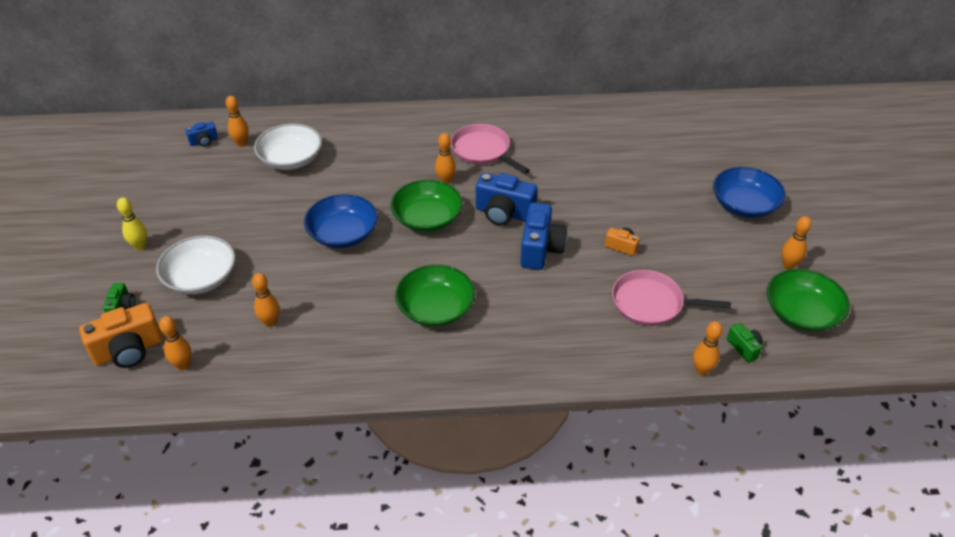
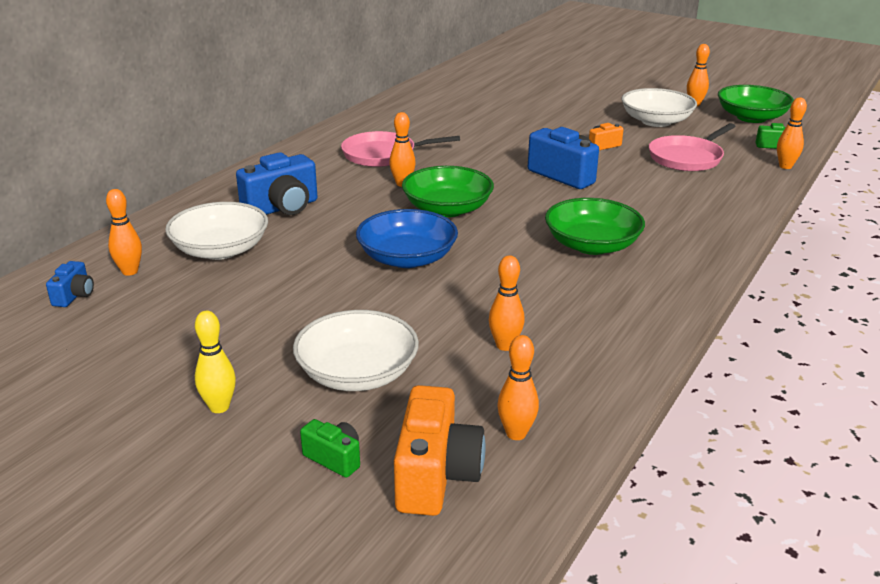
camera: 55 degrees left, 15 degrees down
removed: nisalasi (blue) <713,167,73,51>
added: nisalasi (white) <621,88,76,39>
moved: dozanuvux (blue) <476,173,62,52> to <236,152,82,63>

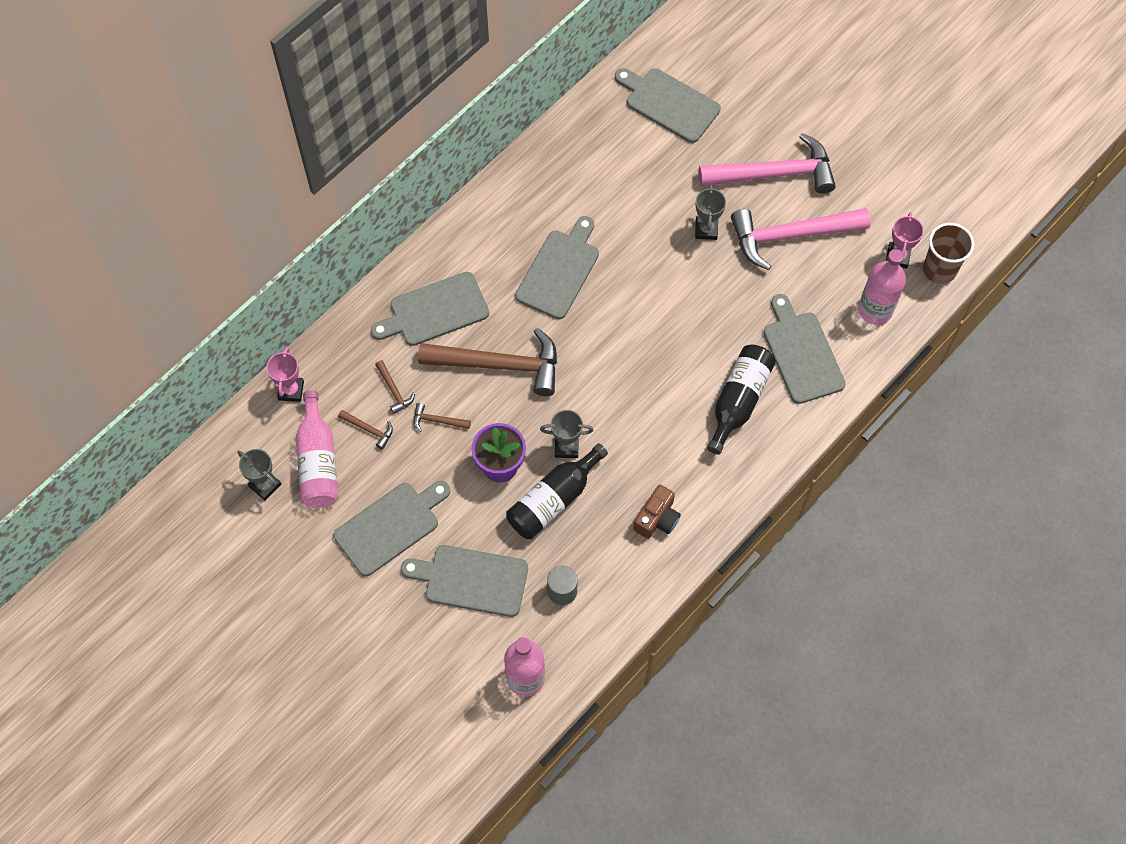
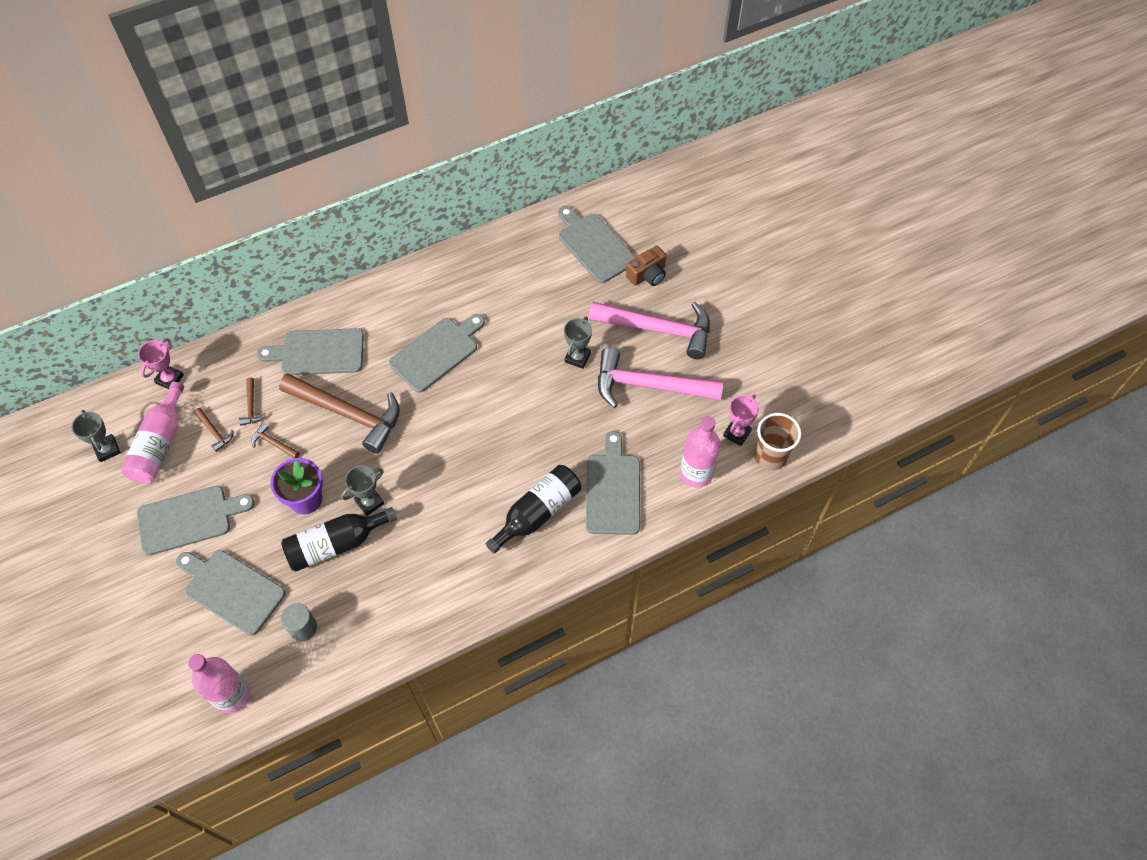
camera: 20 degrees right, 5 degrees down
moved: dozanuvux (brown) <633,484,48,55> to <626,246,40,40>
turned: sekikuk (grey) <540,410,54,48> = <341,465,43,51> 60 degrees counterclockwise

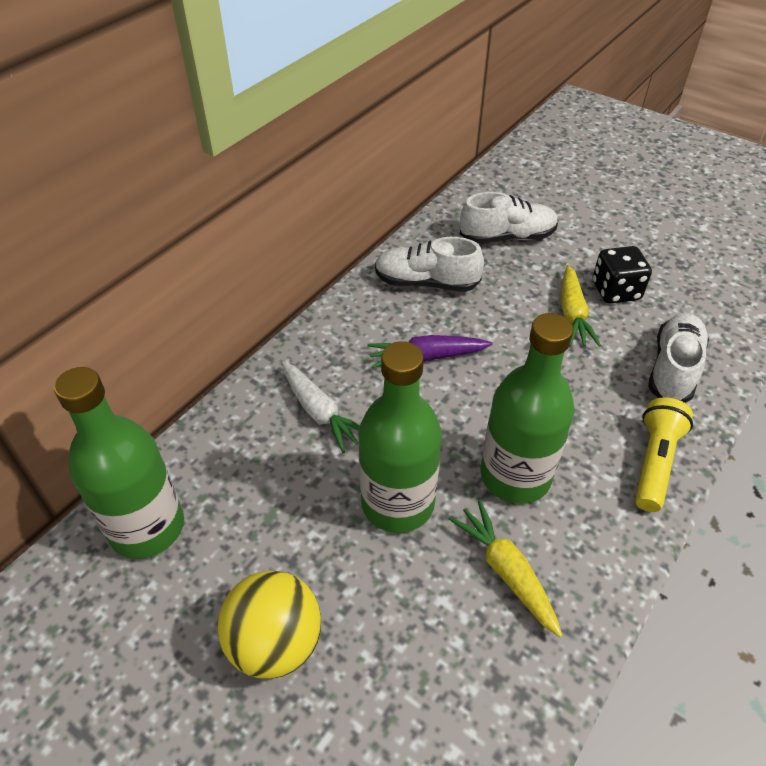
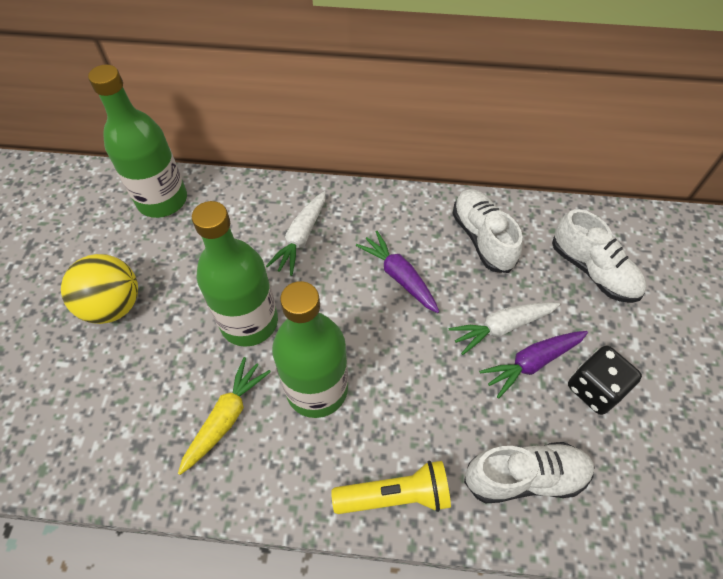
camera: 60 degrees right, 10 degrees up
added: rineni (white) <449,302,111,53>
recoloured: rineni (yellow) <561,265,40,82> to rineni (purple) <479,331,109,68>

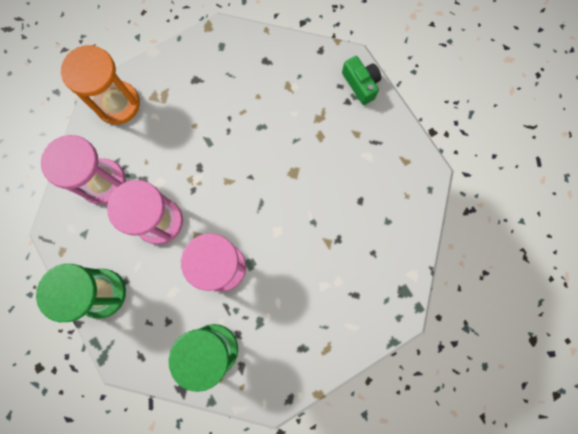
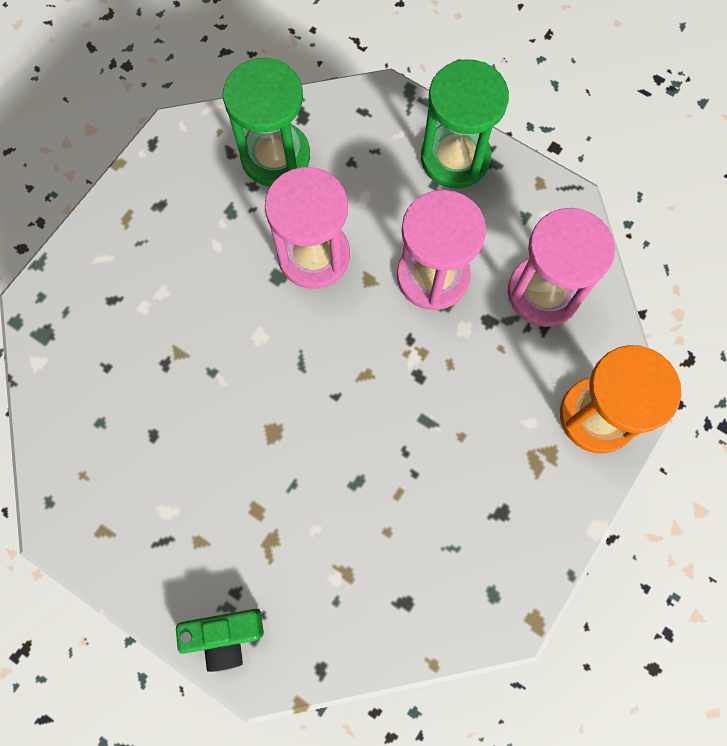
camera: 155 degrees right, 5 degrees down
turned: dozanuvux (green) <342,56,39,49> = <176,609,88,63> 45 degrees counterclockwise

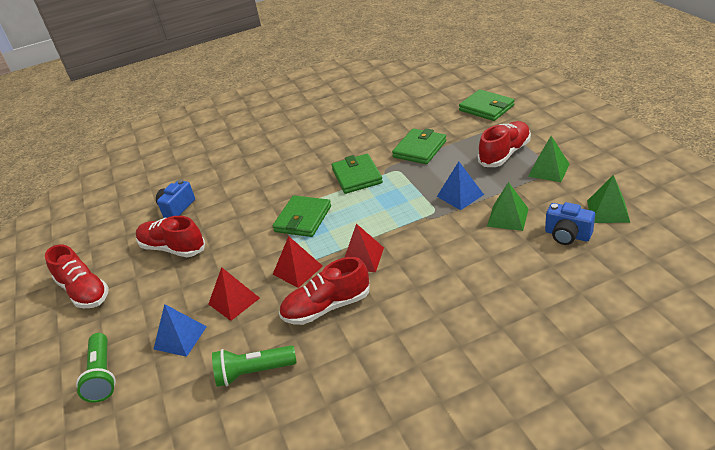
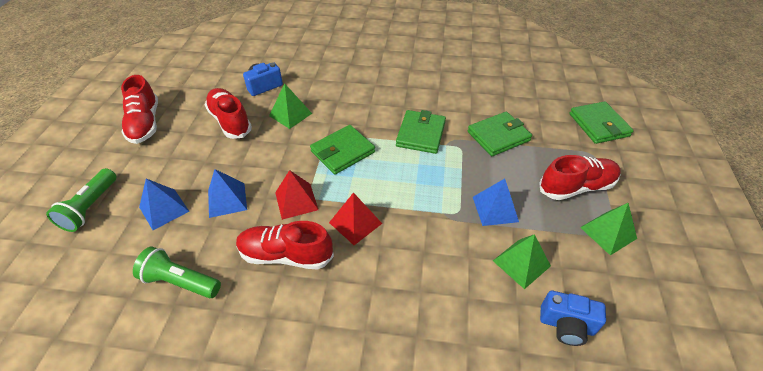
camera: 25 degrees right, 10 degrees up
moved: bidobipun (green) <587,175,43,48> to <269,83,43,46>
recoloured: bidobipun (red) <208,267,52,54> to bidobipun (blue) <208,169,39,49>
turned: dozanuvux (blue) <545,202,50,43> = <540,291,66,55> 45 degrees counterclockwise

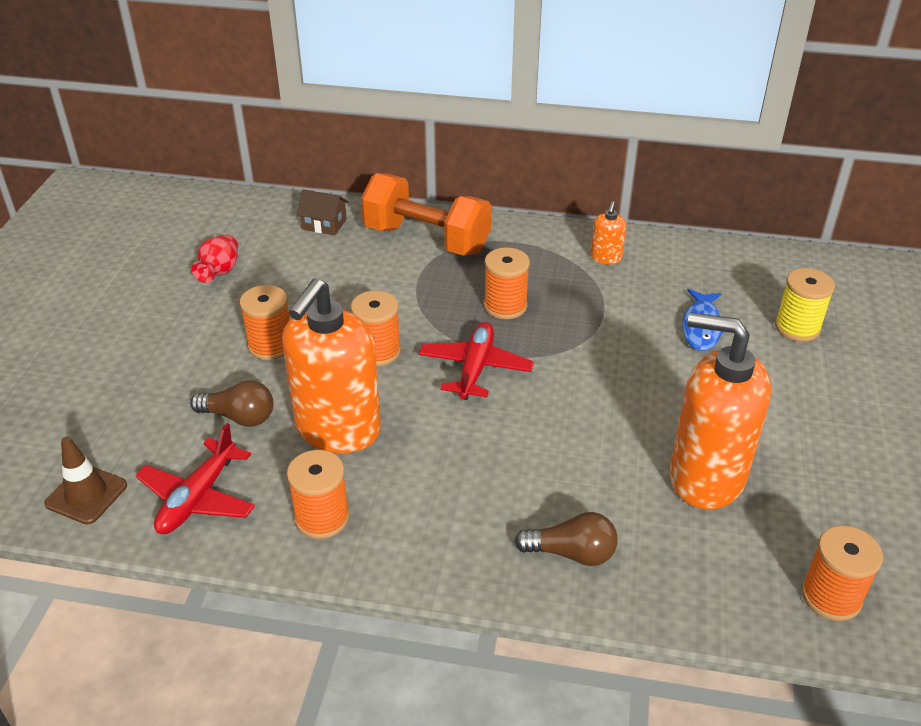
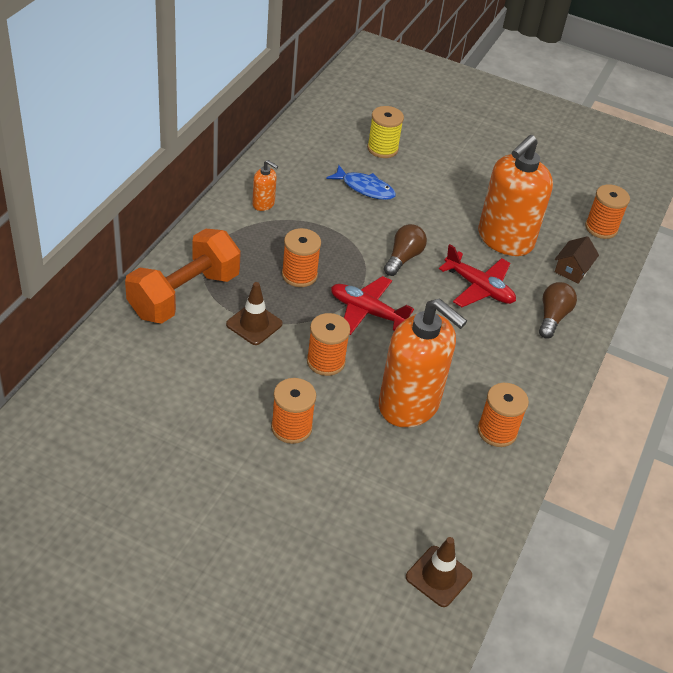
camera: 80 degrees left, 5 degrees up
removed: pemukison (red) <192,235,46,48>
added: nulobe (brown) <226,282,57,63>
moved: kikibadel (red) <135,423,120,111> to <439,244,77,63>; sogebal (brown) <190,380,83,47> to <384,224,43,52>; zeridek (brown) <296,189,53,46> to <555,236,44,47>

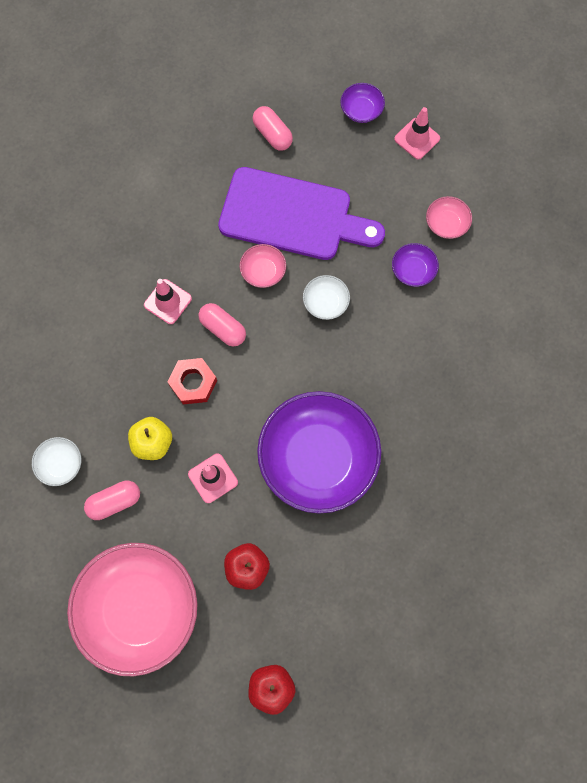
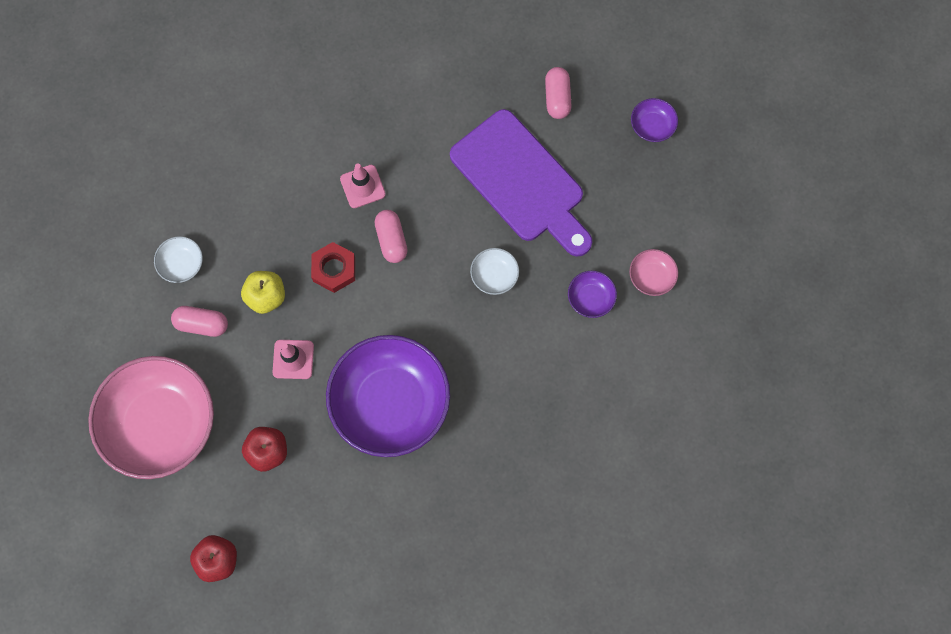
camera: 35 degrees right, 0 degrees up
removed: nisalasi (pink) <240,244,46,44>; nulobe (pink) <394,107,46,53>

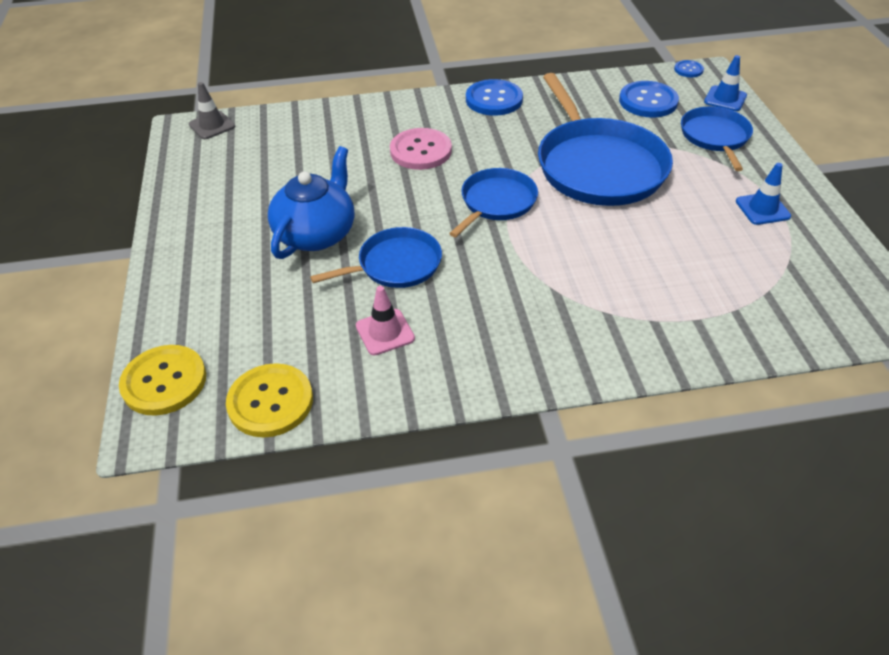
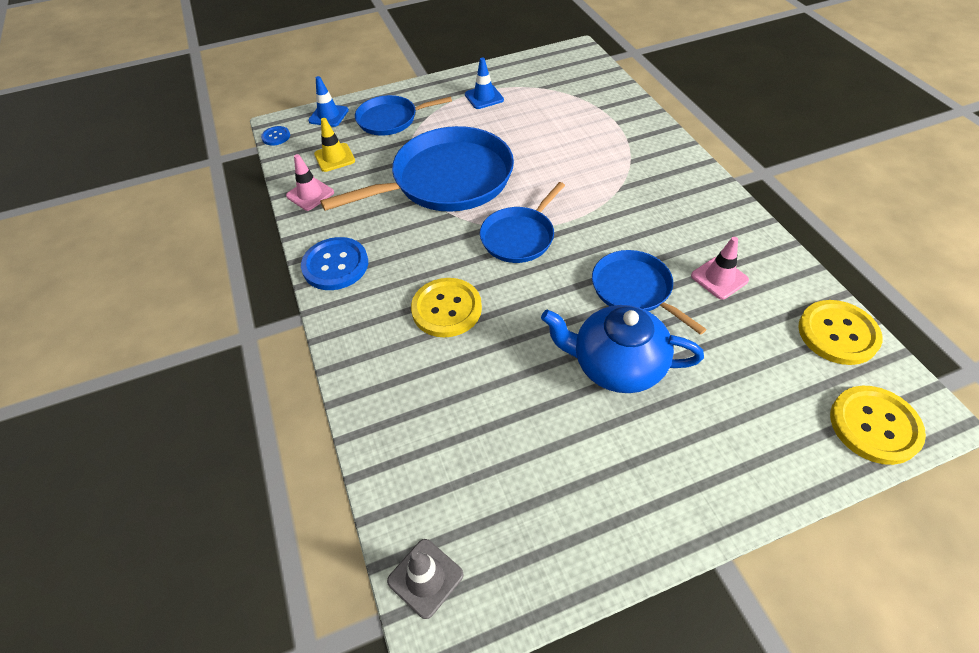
camera: 100 degrees left, 5 degrees up
added: nulobe (pink) <286,154,48,57>
replaced: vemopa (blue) <619,81,60,37> to nulobe (yellow) <314,118,41,54>
recoloured: vemopa (pink) <390,128,62,42> to vemopa (yellow) <411,278,71,59>
turned: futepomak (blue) <449,168,89,69> = <480,182,85,81> 75 degrees counterclockwise

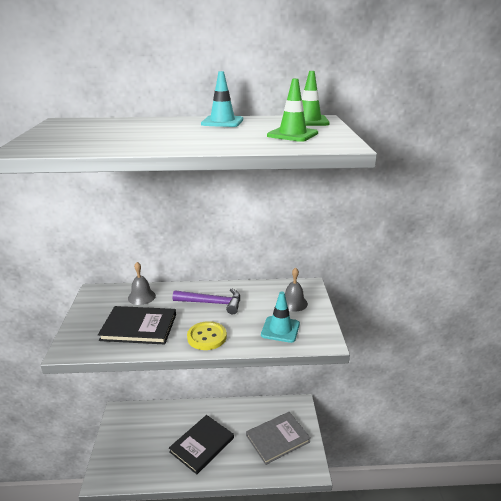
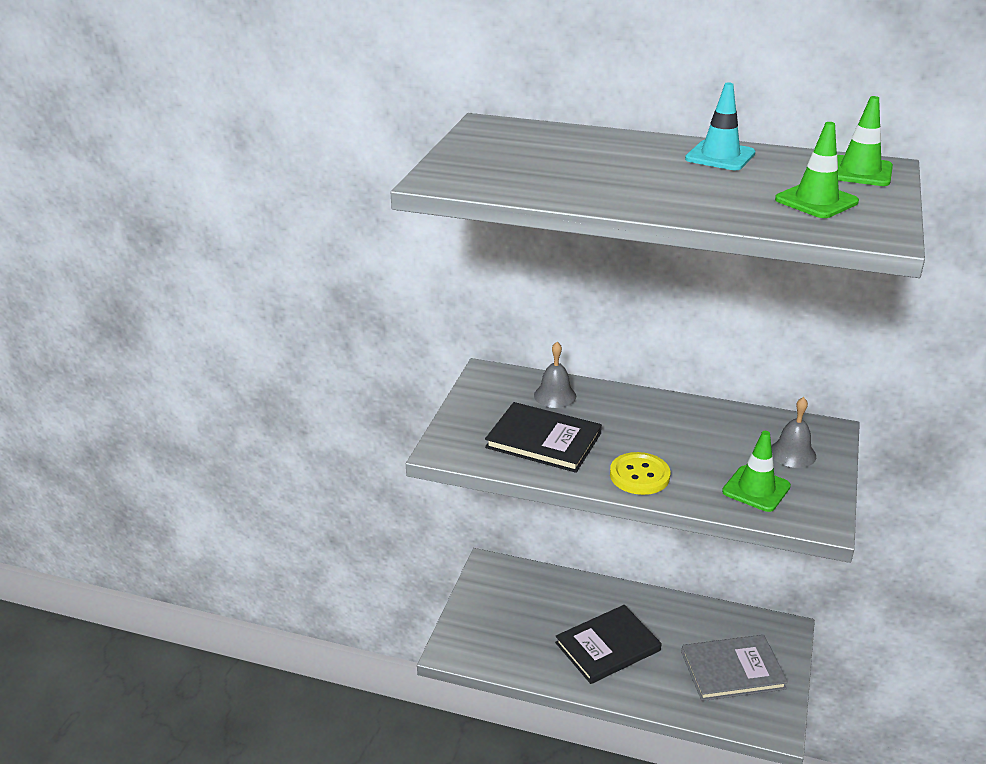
camera: 20 degrees right, 5 degrees up
removed: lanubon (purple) <173,288,67,26>
recoloured: nulobe (turquoise) <261,292,39,51> to nulobe (green) <722,431,69,81>

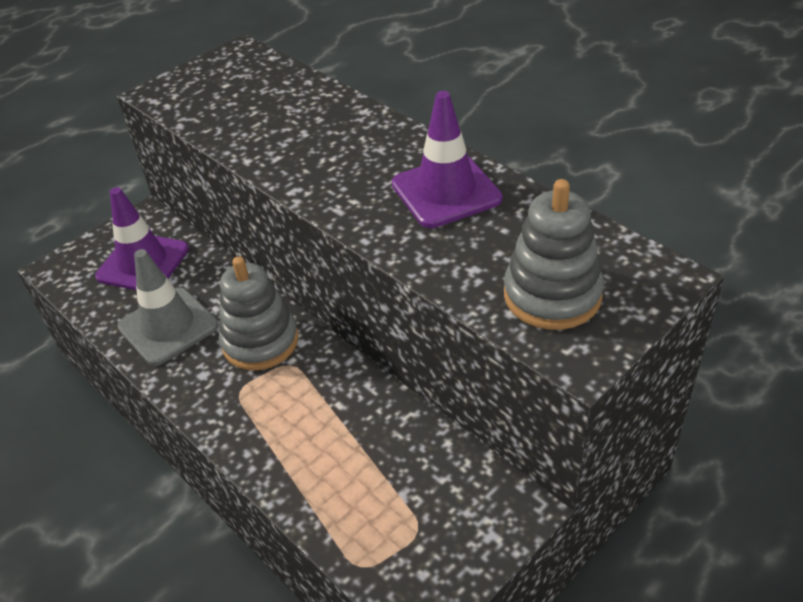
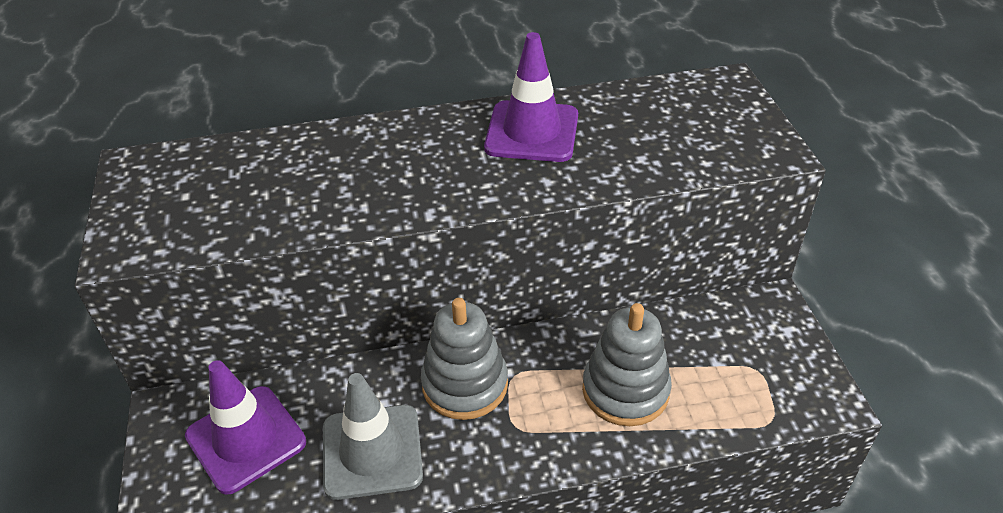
camera: 60 degrees left, 0 degrees up
moved: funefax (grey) <504,179,100,151> to <582,303,90,123>

